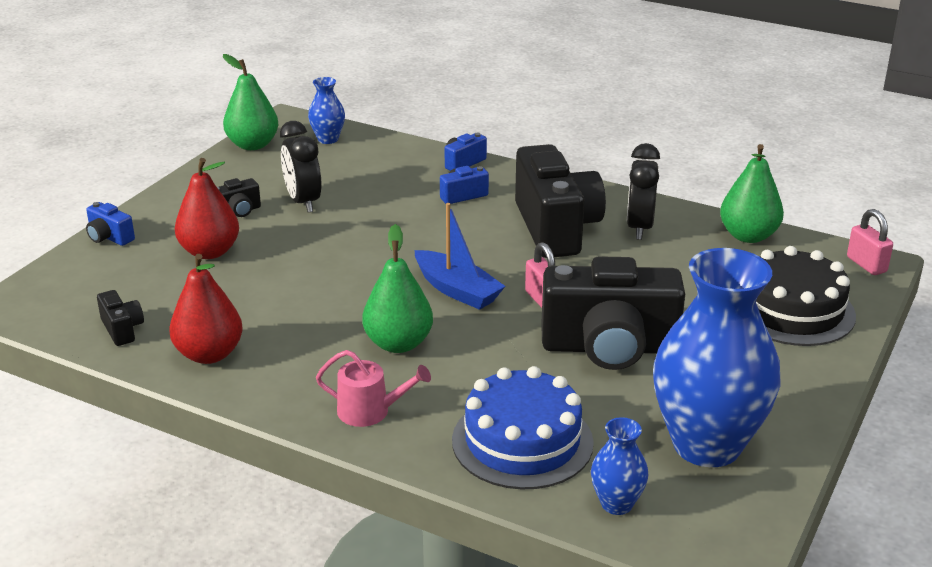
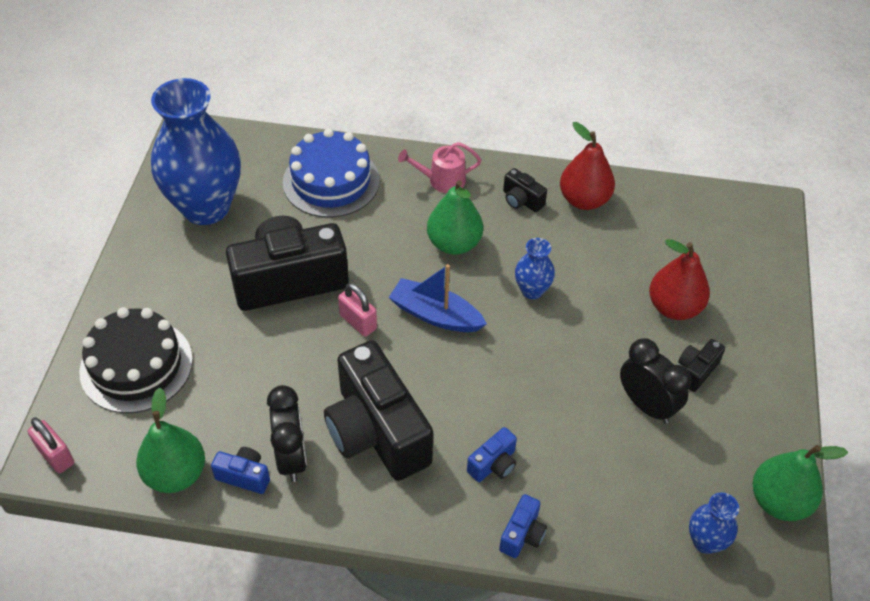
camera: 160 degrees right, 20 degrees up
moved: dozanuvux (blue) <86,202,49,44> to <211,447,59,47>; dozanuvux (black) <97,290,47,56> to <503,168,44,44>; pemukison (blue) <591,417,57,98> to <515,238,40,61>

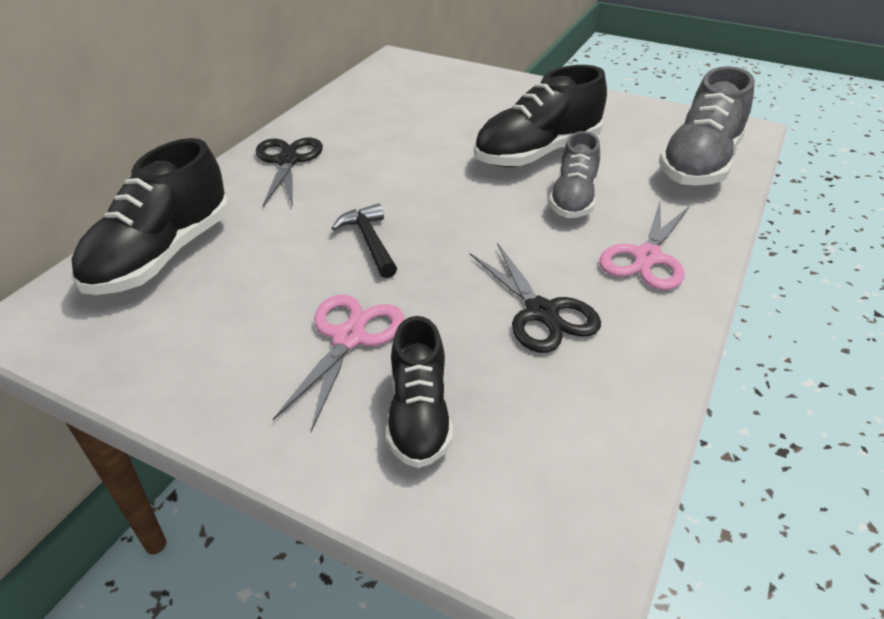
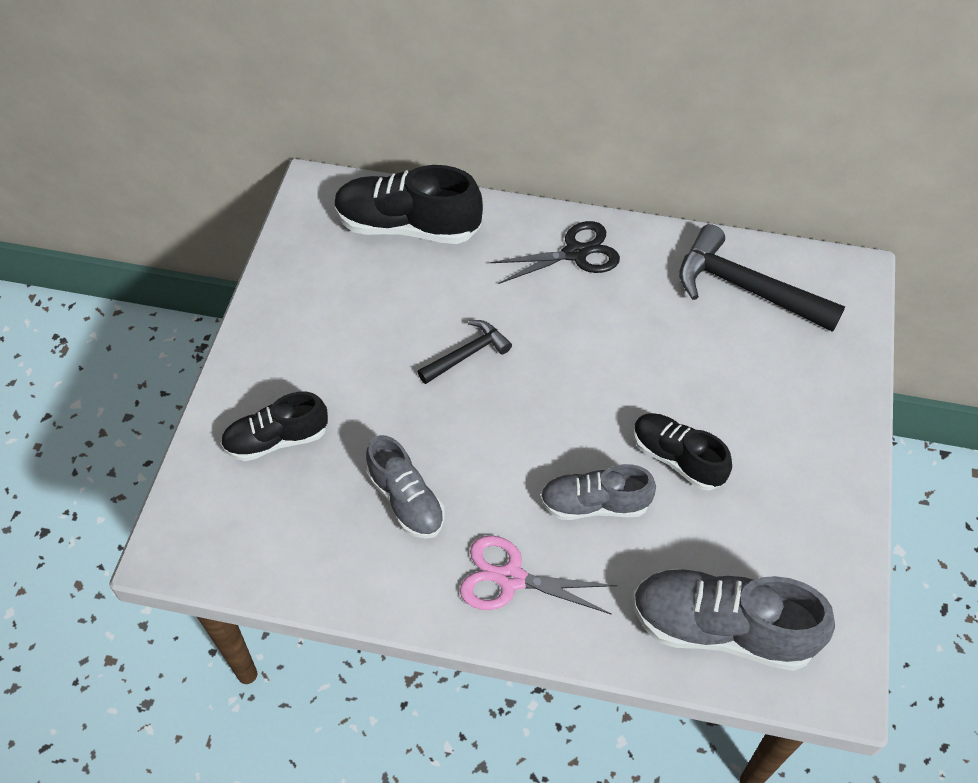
camera: 75 degrees right, 15 degrees up
removed: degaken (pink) <273,294,131,138>
added: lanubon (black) <679,224,166,108>
replaced: degaken (black) <470,243,131,110> to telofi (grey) <366,435,79,104>
resized: telofi (black) <474,65,133,102> = <634,413,98,77> x0.63

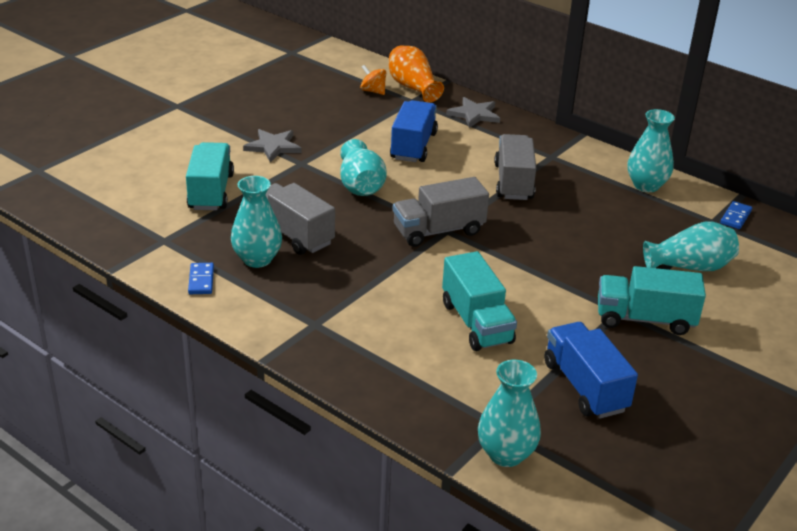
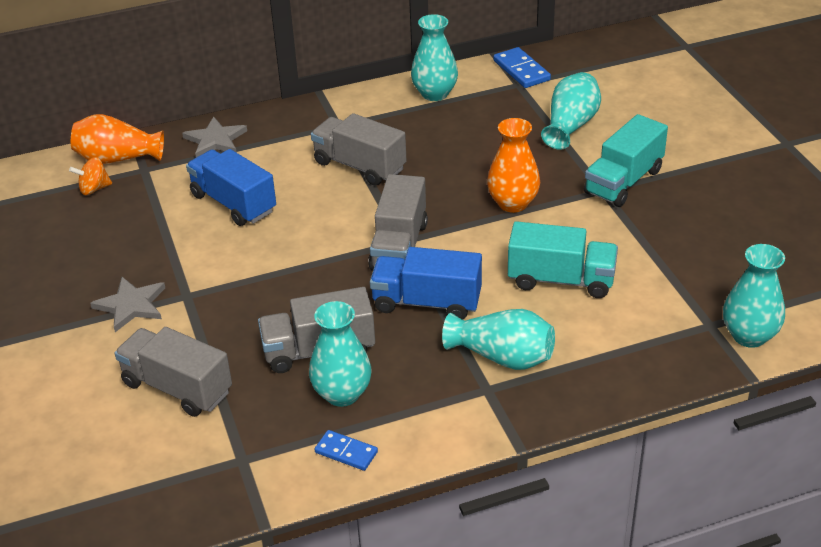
camera: 55 degrees left, 5 degrees up
added: pemukison (orange) <487,118,53,95>
moved: pemukison (turquoise) <340,139,47,57> to <442,309,113,61>; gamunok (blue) <544,322,94,96> to <370,247,112,73>
recoloured: gamunok (turquoise) <186,142,48,68> to gamunok (grey) <115,327,117,90>
resized: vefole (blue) <720,201,32,28> = <493,47,58,41> x1.51

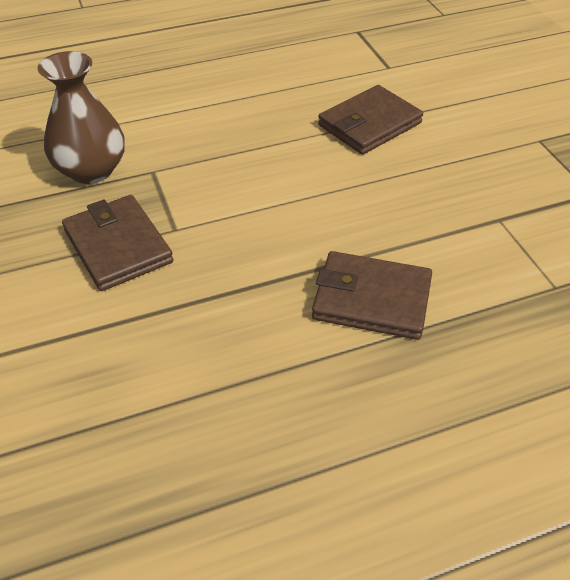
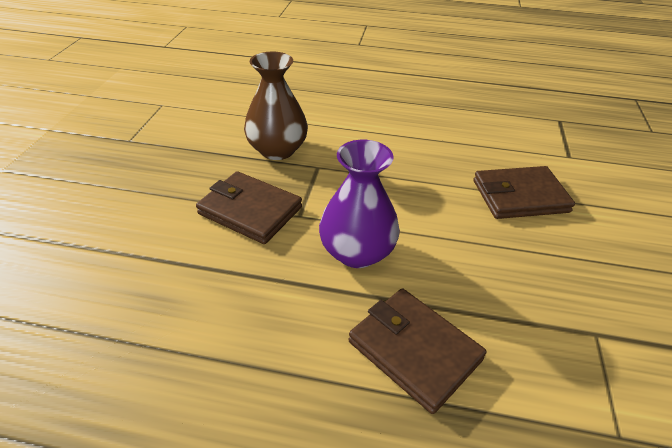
camera: 30 degrees right, 5 degrees down
added: pemukison (purple) <319,140,81,128>
turned: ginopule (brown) <62,195,111,96> = <196,171,106,73> 60 degrees counterclockwise

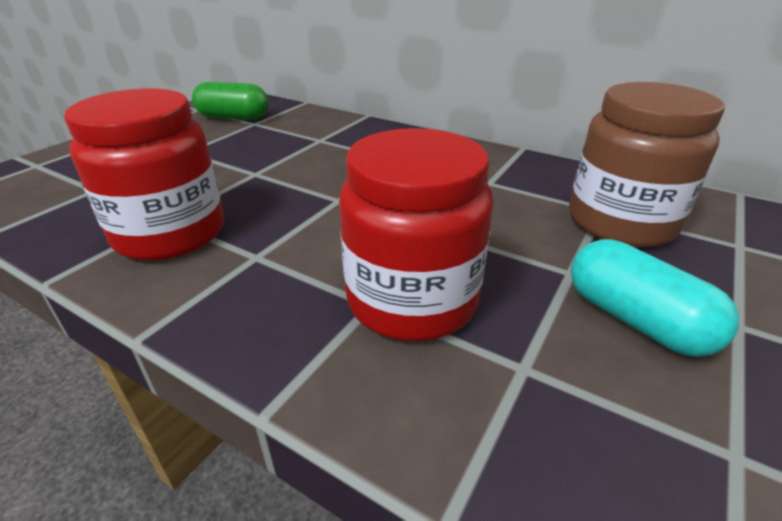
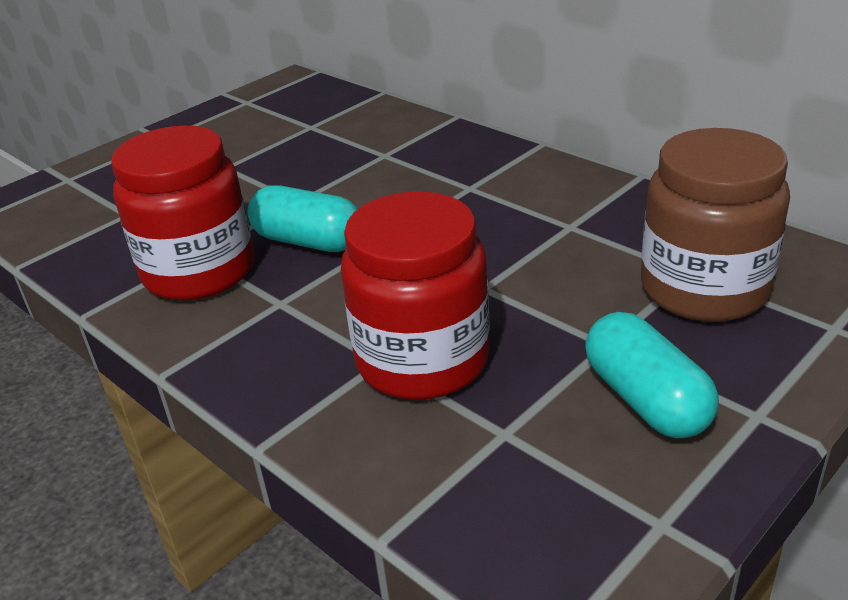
camera: 15 degrees right, 0 degrees up
removed: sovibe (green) <192,82,77,38>
added: sovibe (turquoise) <248,185,110,67>

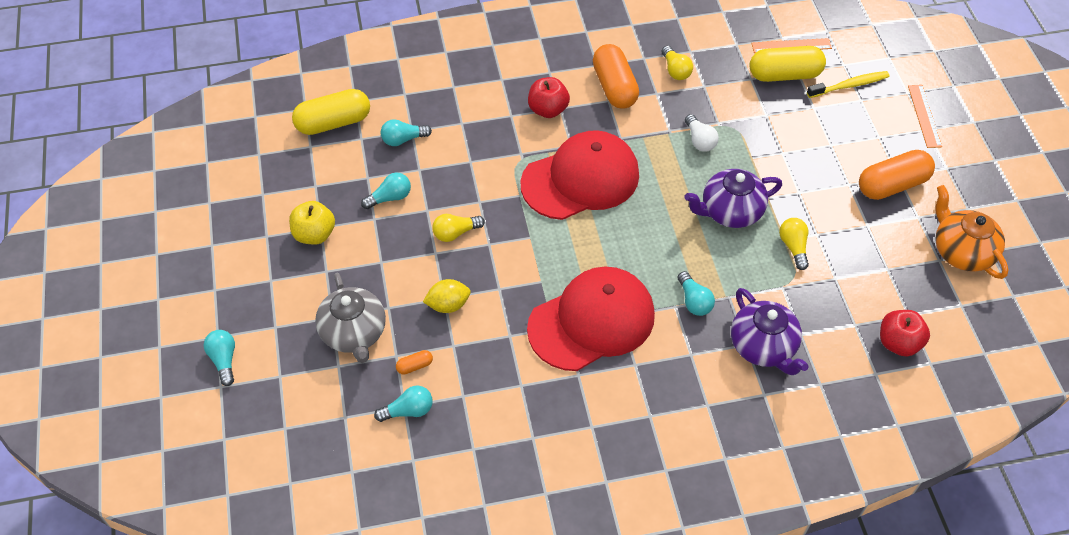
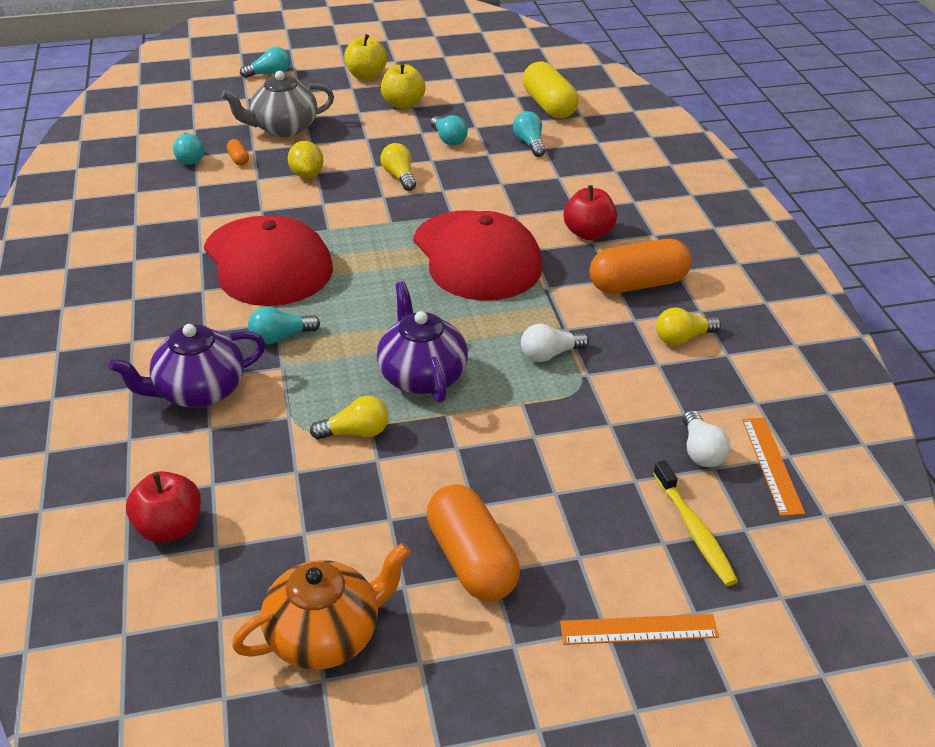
camera: 90 degrees right, 15 degrees down
added: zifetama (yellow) <344,34,43,46>
replaced: sovibe (yellow) <749,46,77,36> to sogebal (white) <683,410,47,57>

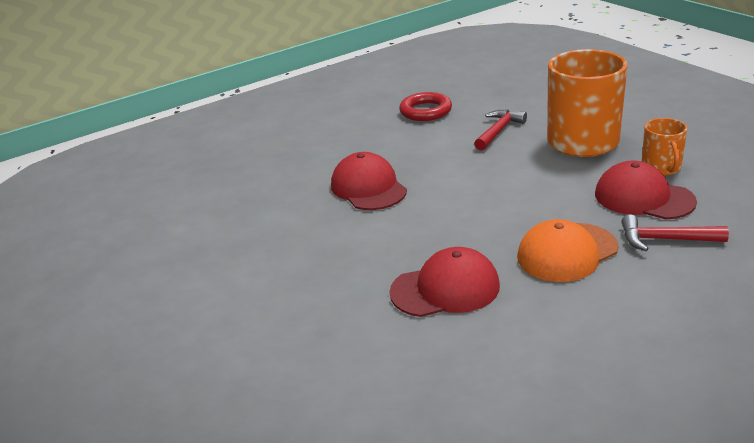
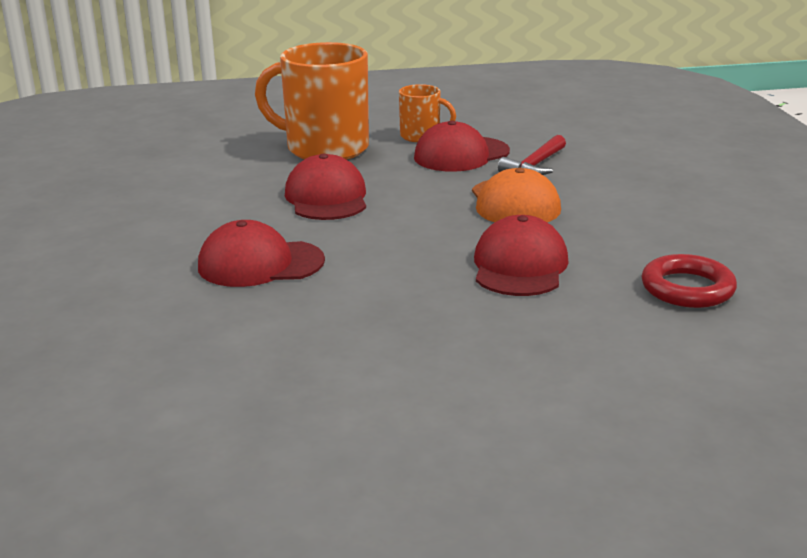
camera: 70 degrees left, 5 degrees down
removed: lanubon (red) <474,110,53,40>
added: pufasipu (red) <285,153,81,67>
moved: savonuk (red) <399,92,53,29> to <642,254,95,54>

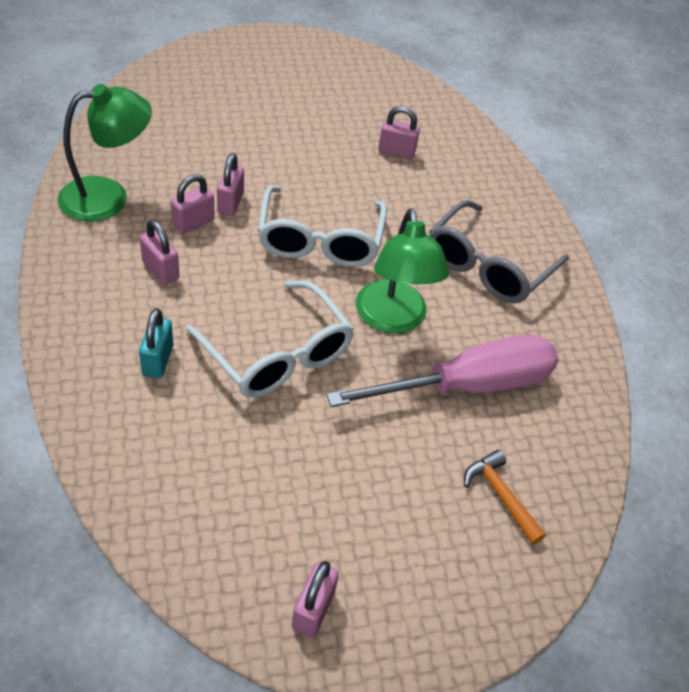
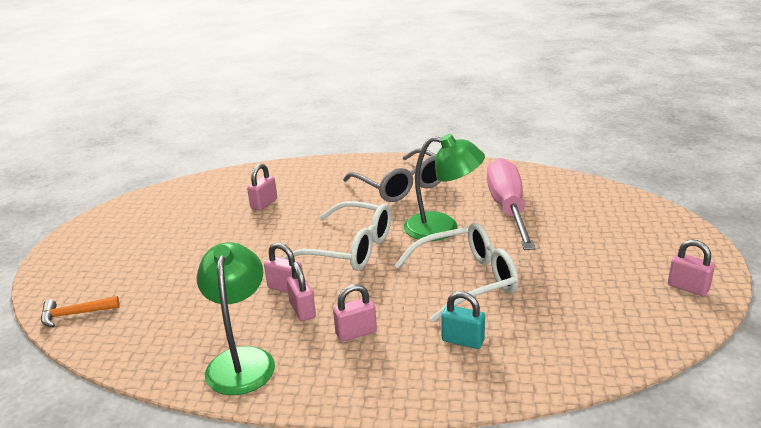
camera: 65 degrees left, 20 degrees down
moved: lanubon (orange) <464,450,82,95> to <41,296,79,32>

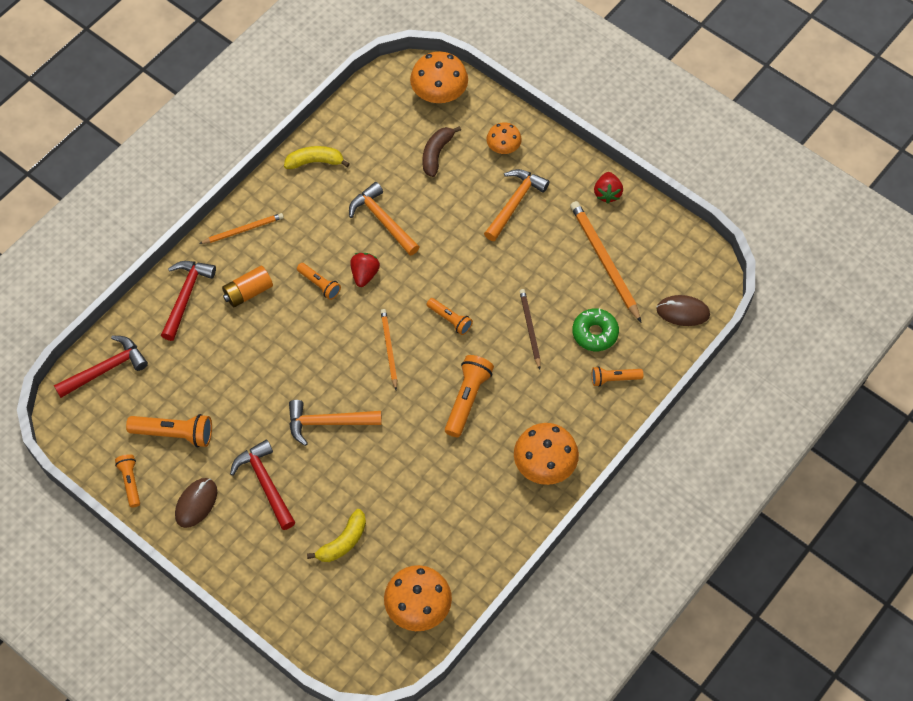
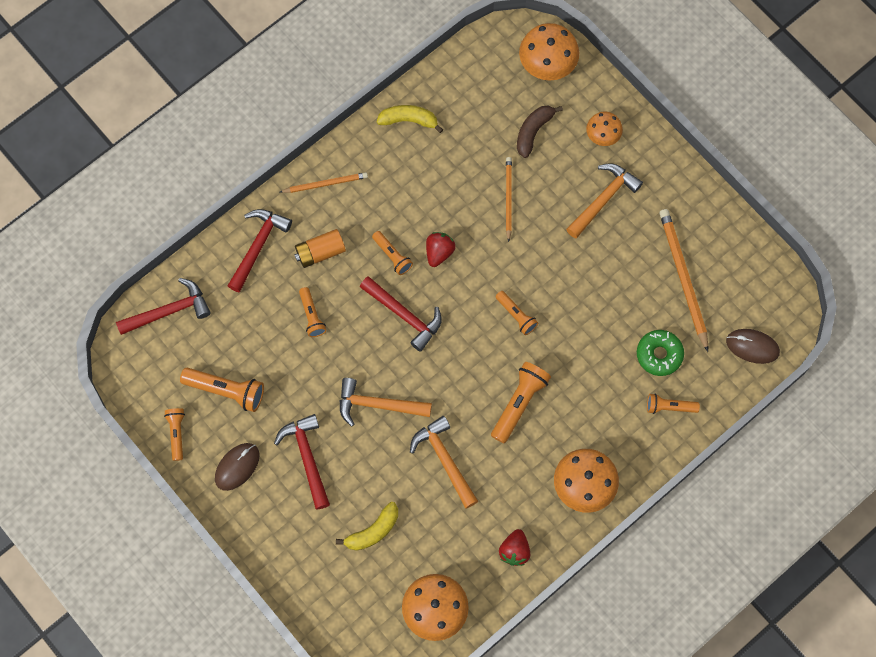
camera: 10 degrees right, 10 degrees up
removed: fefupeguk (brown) <520,289,20,80>
added: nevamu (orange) <299,287,27,50>; lanubon (red) <360,276,82,76>
moved: lanubon (orange) <349,182,71,74> to <410,416,68,93>; fefupeguk (orange) <381,309,16,81> to <506,157,6,85>; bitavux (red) <594,172,29,31> to <499,529,31,37>

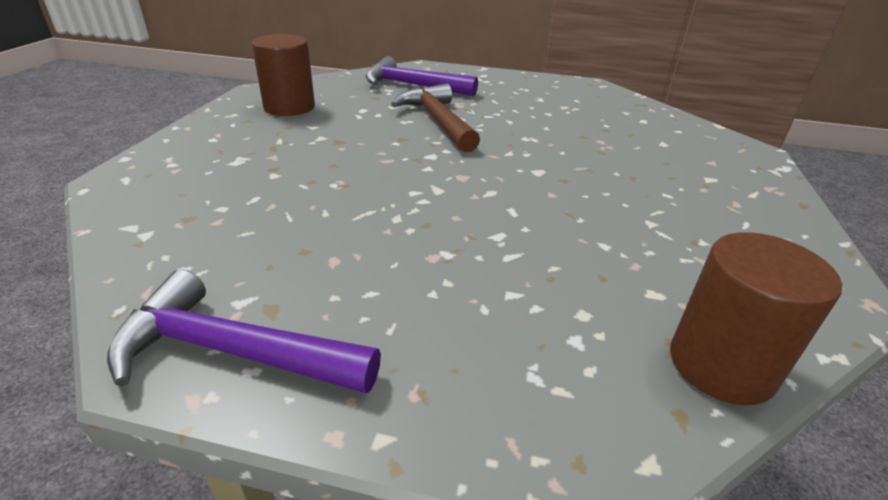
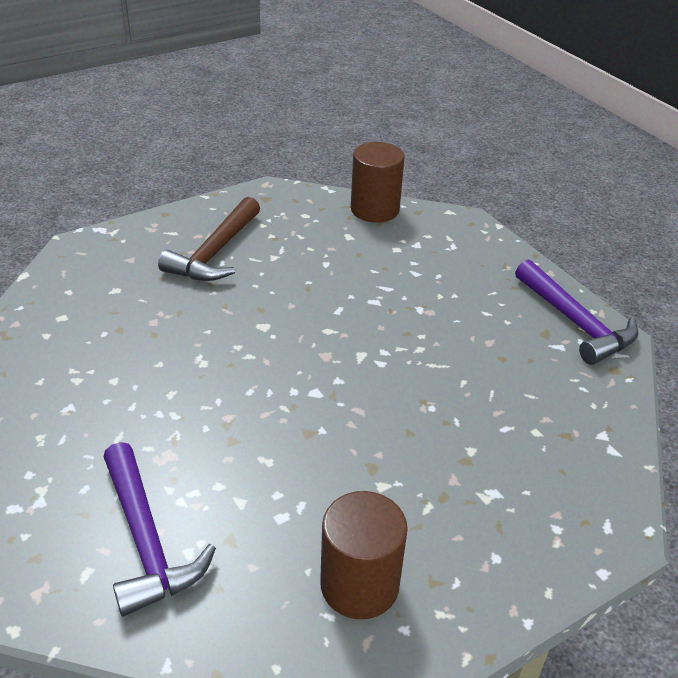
camera: 135 degrees left, 5 degrees up
moved: lanubon (brown) <391,83,89,69> to <158,197,102,84>

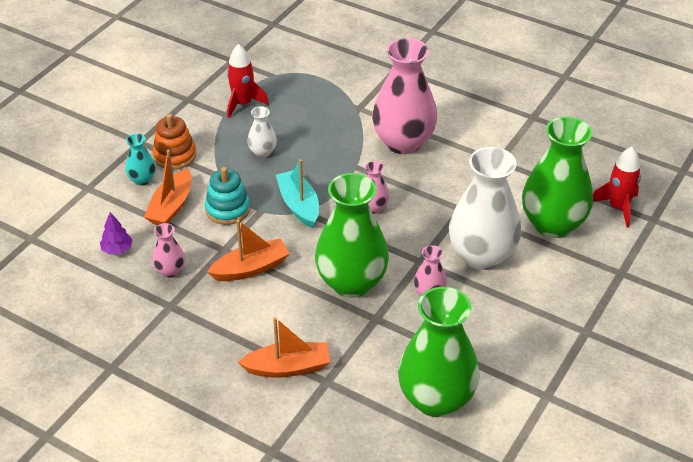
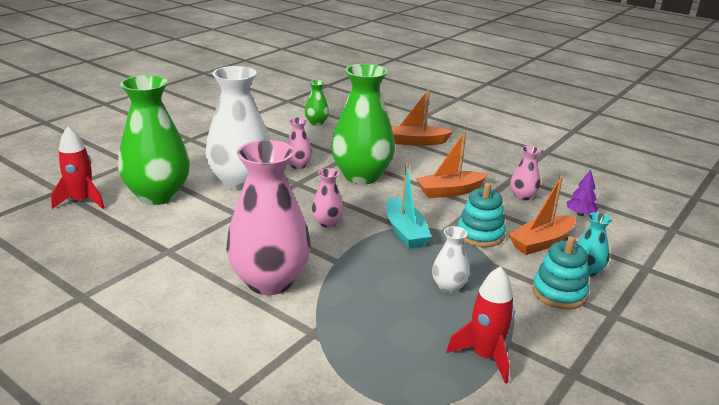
camera: 175 degrees left, 15 degrees down
recoloured: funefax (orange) <153,114,43,56> to funefax (turquoise) <532,236,57,73>
turned: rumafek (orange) <144,150,47,75> = <508,176,68,79> 150 degrees counterclockwise
resized: pemukison (green) <398,287,82,130> = <305,80,24,46> x0.45

